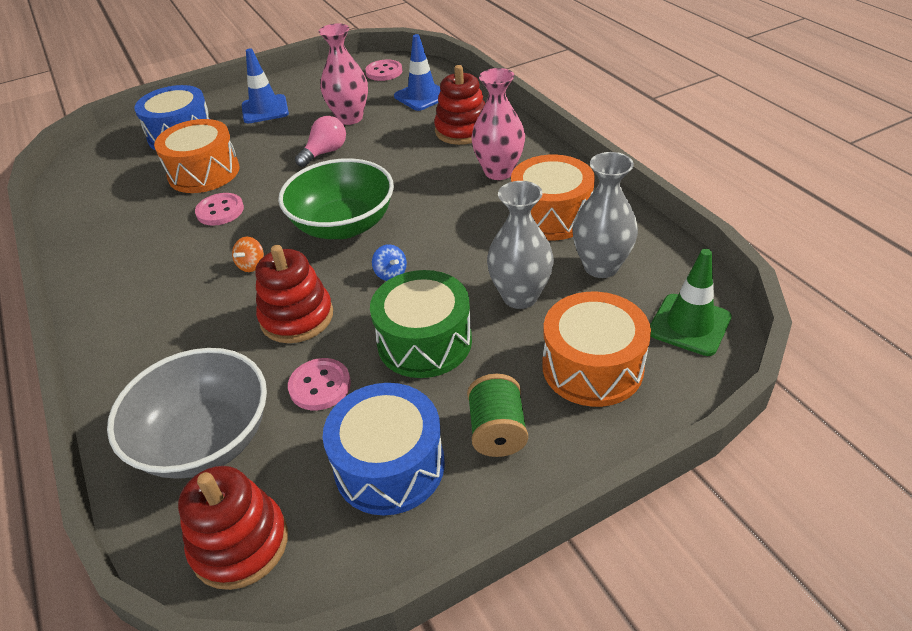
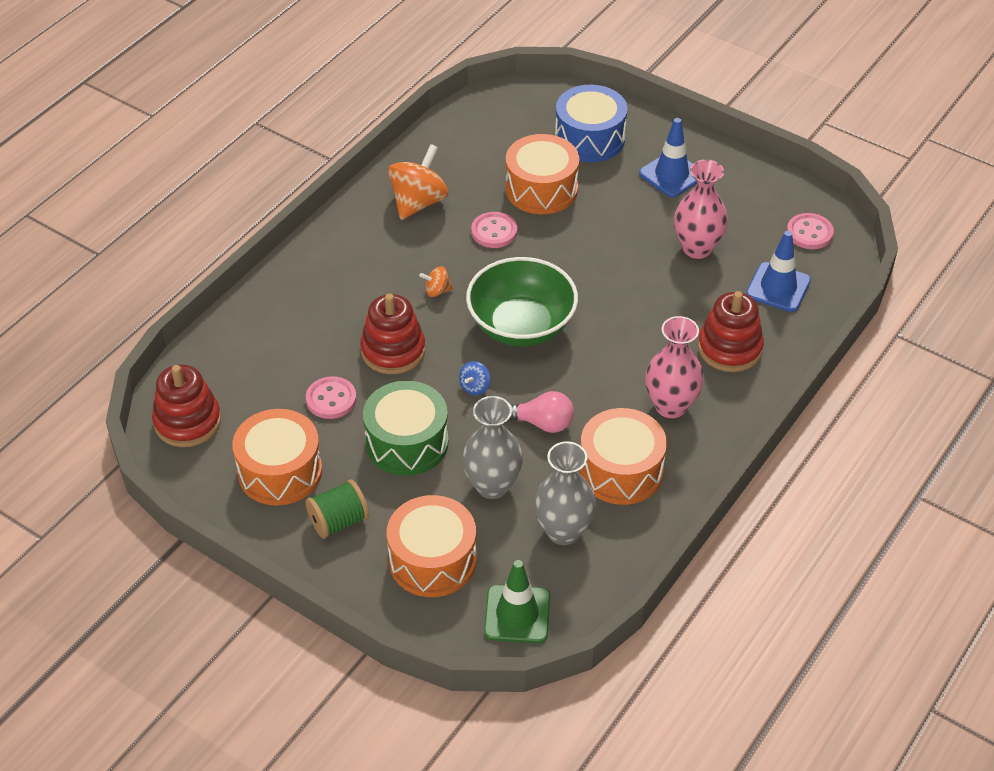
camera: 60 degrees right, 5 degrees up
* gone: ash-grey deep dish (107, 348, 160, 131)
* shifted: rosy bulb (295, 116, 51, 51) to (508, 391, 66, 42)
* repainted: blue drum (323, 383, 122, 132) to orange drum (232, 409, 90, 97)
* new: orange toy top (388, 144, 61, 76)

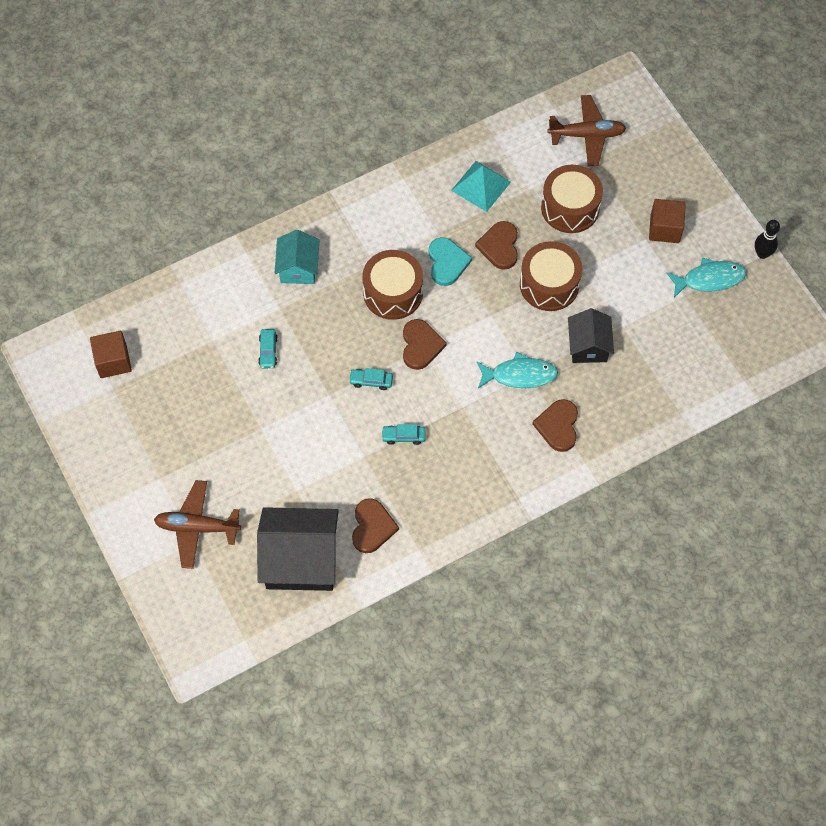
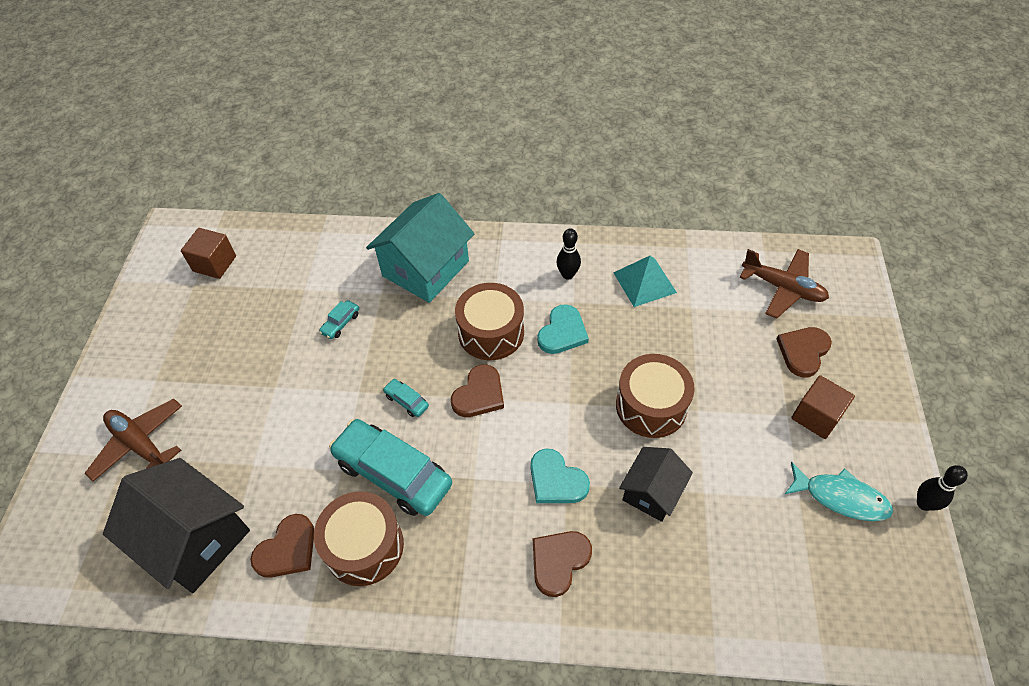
camera: 35 degrees right, 10 degrees down
* scaled: turquoise house (275, 230, 44, 54) = (366, 193, 109, 110) x1.71
* scaled: turquoise toy car (381, 424, 45, 21) = (329, 419, 123, 97) x2.40
* shifted: russet heart (475, 221, 43, 49) to (777, 327, 55, 50)
* swapped: turquoise toy fish (477, 352, 81, 36) to turquoise heart (530, 449, 60, 54)
* shifted: russet drum (541, 165, 62, 68) to (314, 491, 90, 95)
* new: ebony skittle (556, 228, 25, 52)

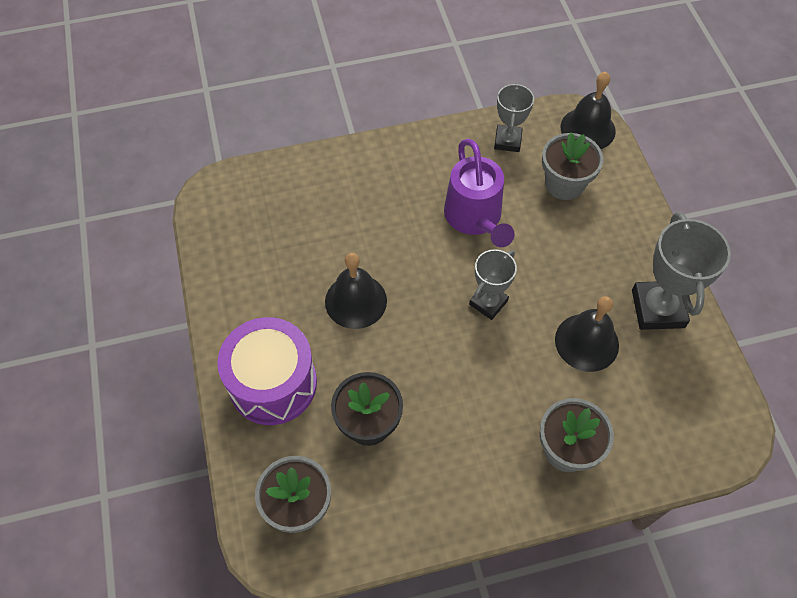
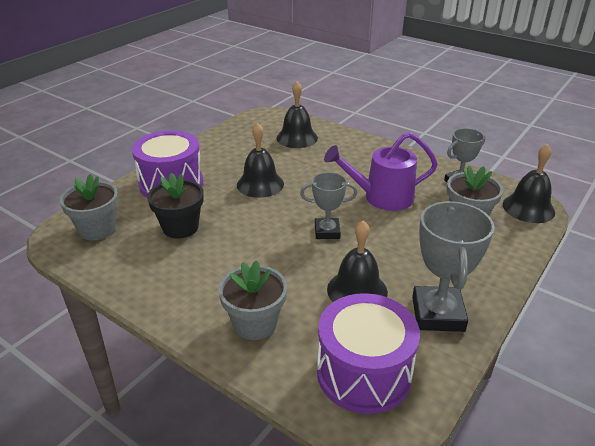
camera: 50 degrees right, 25 degrees down
* rotated: royal purple watering can (444, 139, 70, 108) = (324, 132, 114, 79) 45 degrees clockwise
* rotated: ash-grey prize cup (632, 212, 99, 118) = (412, 201, 83, 131) 45 degrees counterclockwise
* new: ebony bell (276, 81, 42, 67)
* new: royal purple drum (317, 293, 103, 121)

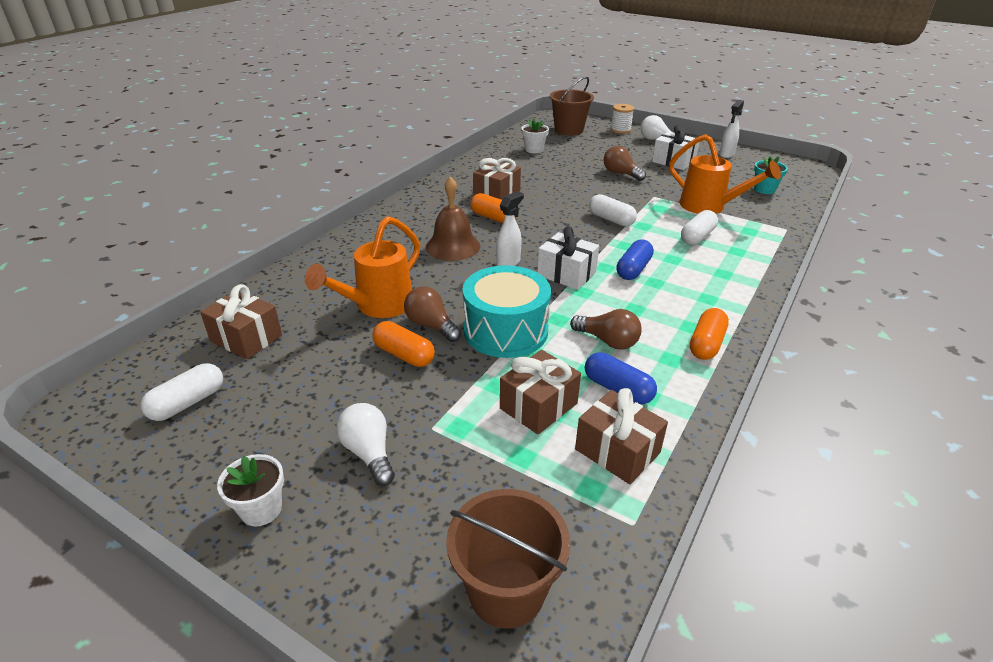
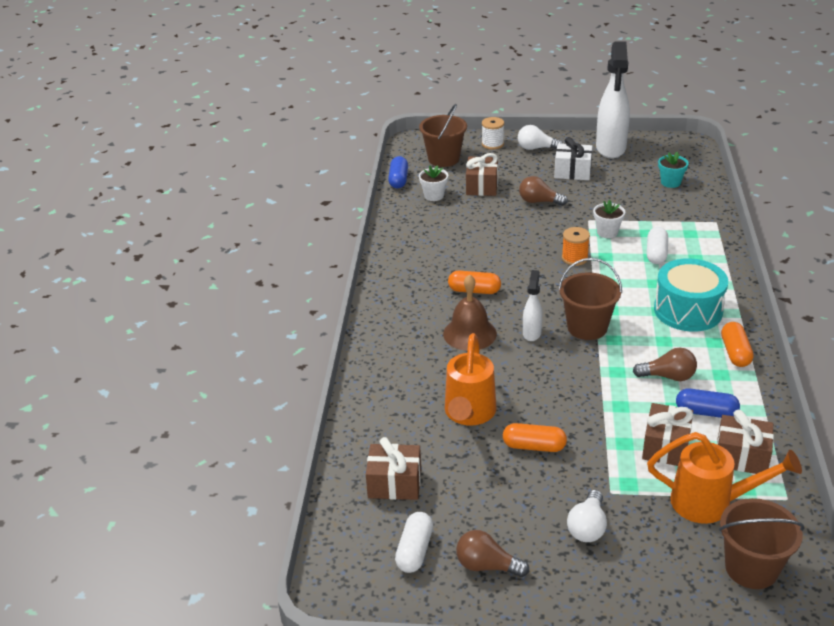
camera: 25 degrees left, 0 degrees up
* shifted: snow-white flower pot (217, 454, 67, 72) to (593, 200, 32, 38)
* rotated: snow-white bulb (336, 403, 59, 83) = (567, 490, 40, 52) 105 degrees counterclockwise
* shifted: russet bulb (404, 286, 57, 56) to (456, 530, 73, 47)
* shifted: turquoise drum (462, 265, 89, 93) to (654, 258, 74, 74)
* shifted: russet present (473, 158, 48, 42) to (466, 153, 32, 43)
* swapped: snow-white present (537, 226, 62, 64) to russet bucket (558, 258, 64, 82)
* swapped: snow-white capsule (589, 194, 48, 32) to orange reel of thread (562, 227, 28, 39)
* shifted: blue capsule (616, 239, 38, 41) to (388, 156, 20, 33)
* shifted: orange watering can (669, 134, 112, 80) to (647, 432, 155, 92)
* scaled: snow-white spray cleaner (719, 100, 25, 58) = (596, 41, 34, 118) x2.06

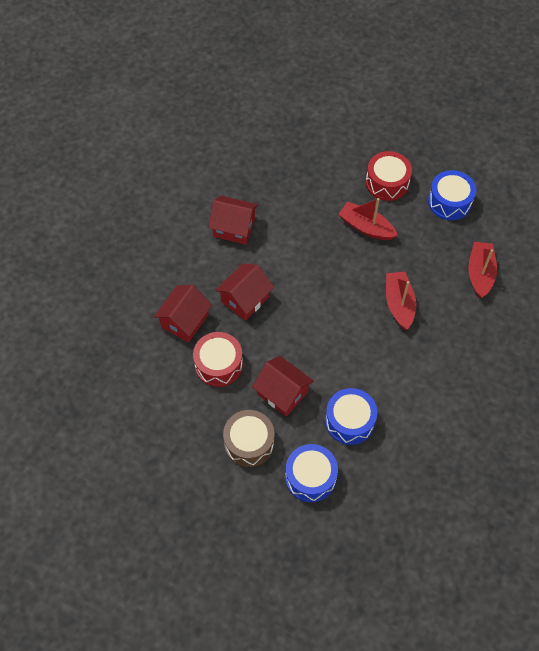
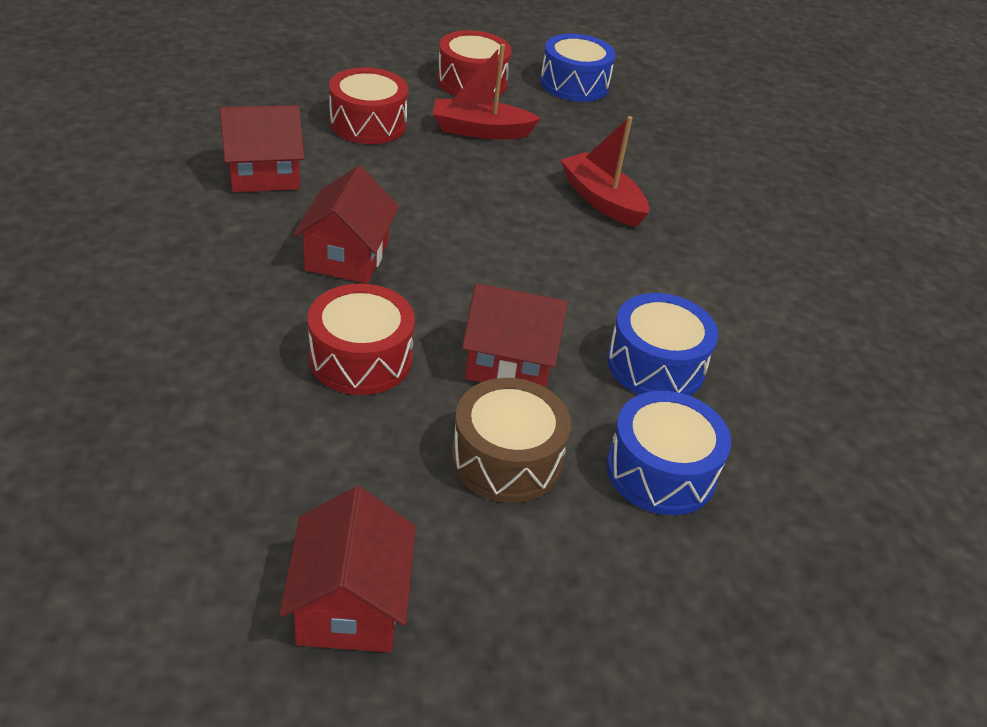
camera: 35 degrees left, 20 degrees down
* shifted: scarlet house (154, 285, 58, 57) to (279, 486, 137, 166)
* gone: scarlet boat (468, 242, 29, 57)
* new: scarlet drum (329, 68, 79, 76)

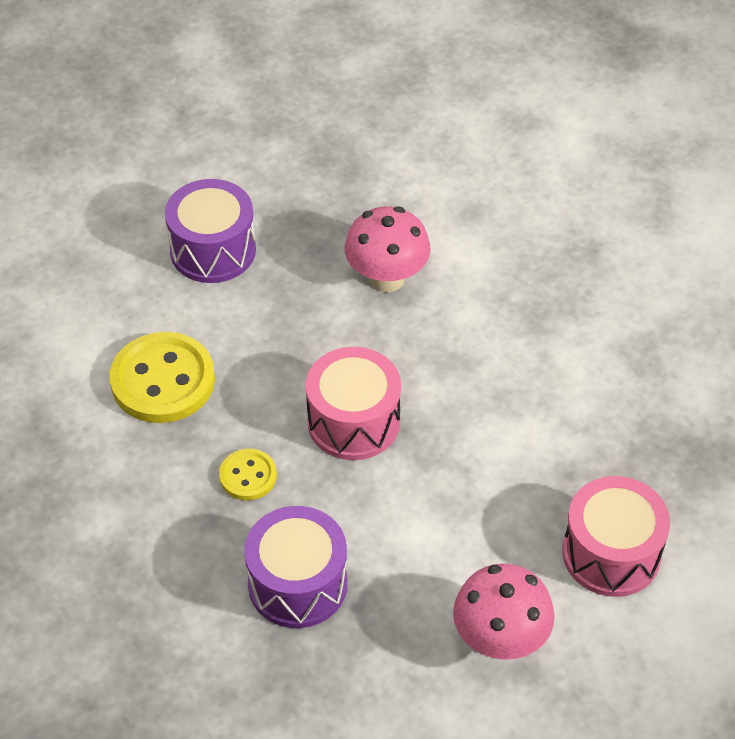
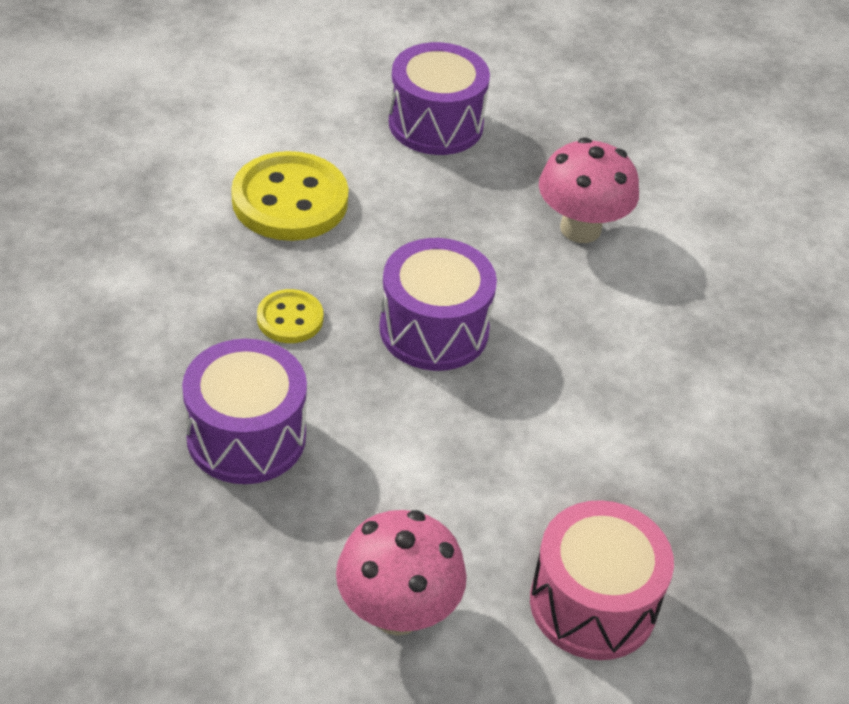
camera: 30 degrees right, 5 degrees down
* repainted: rosy drum (306, 347, 95, 113) to royal purple drum (379, 238, 118, 133)

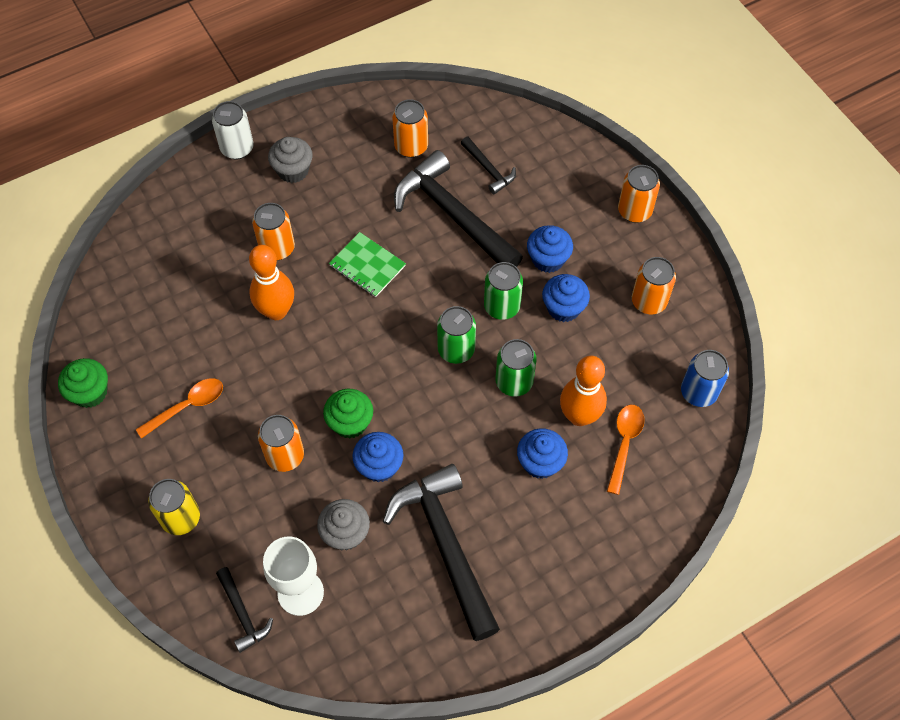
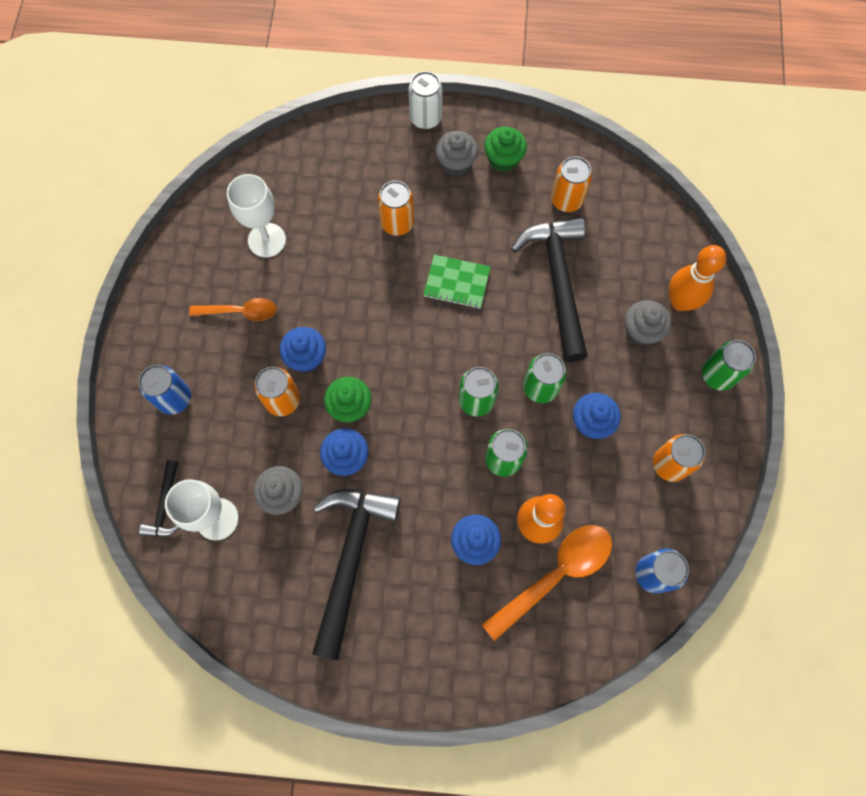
camera: 35 degrees right, 10 degrees up
* shifted: emerald muffin (58, 358, 50, 50) to (484, 127, 43, 45)
* repainted: bright yellow tin (148, 479, 52, 56) to blue tin (139, 365, 52, 50)
* shifted: orange skittle (249, 245, 45, 75) to (669, 245, 57, 66)
* rotated: emerald notebook (329, 232, 77, 65) = (424, 255, 67, 54) 60 degrees counterclockwise
* gone: ebony carpenter's hammer (461, 137, 55, 57)
* shifted: blue muffin (527, 225, 46, 48) to (280, 327, 46, 46)
* scaled: orange tablespoon (607, 405, 38, 90) = (482, 525, 130, 116) x1.62
* repainted: orange tin (618, 165, 42, 58) to emerald tin (702, 340, 54, 51)
* new: snow-white goblet (227, 174, 59, 84)
* new: ash-grey muffin (625, 300, 46, 46)

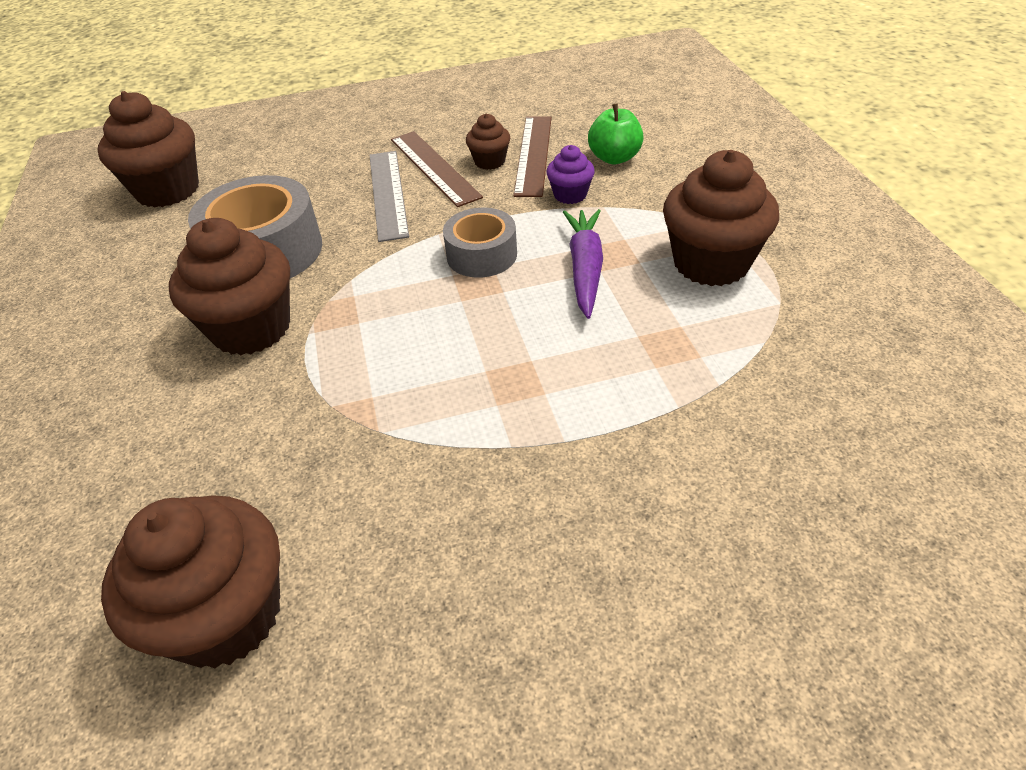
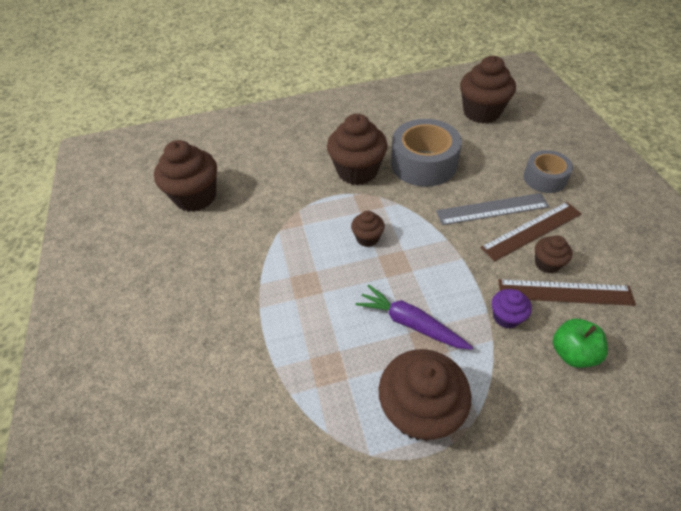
camera: 90 degrees right, 5 degrees up
* shifted: ash-grey tape (443, 208, 74, 70) to (523, 150, 50, 43)
* rotated: royal purple root vegetable (563, 209, 40, 110) = (355, 285, 118, 65) 150 degrees counterclockwise
* new: russet muffin (351, 211, 34, 36)

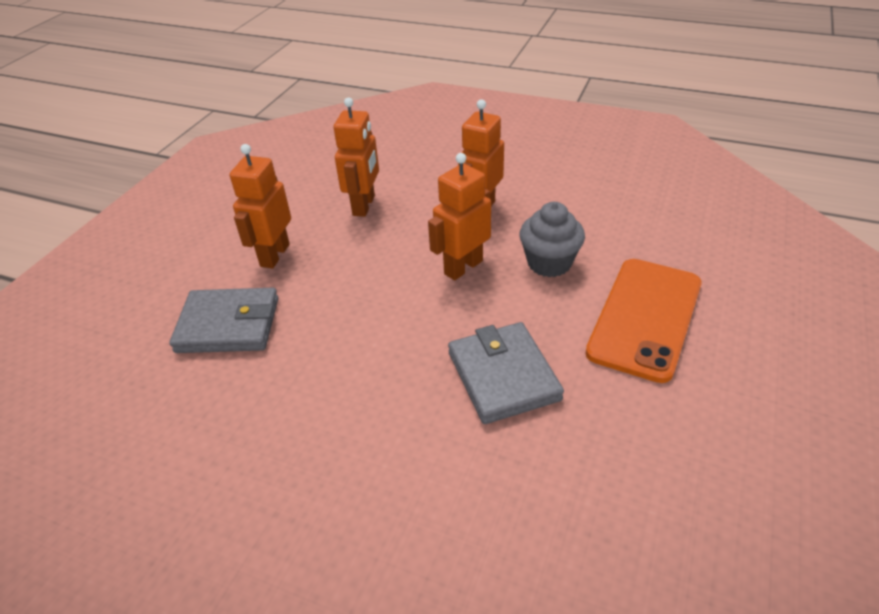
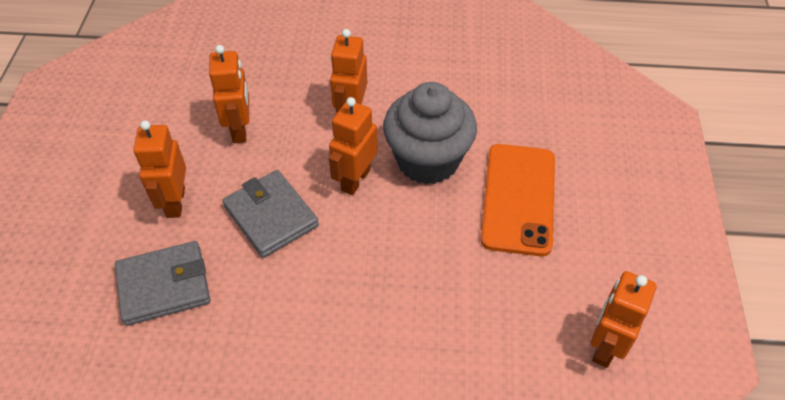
camera: 20 degrees left, 10 degrees up
* shifted: ash-grey wallet (448, 322, 116, 102) to (222, 170, 97, 88)
* scaled: ash-grey muffin (520, 202, 65, 75) = (383, 82, 94, 103) x1.62
* new: orange robot (591, 271, 66, 97)

